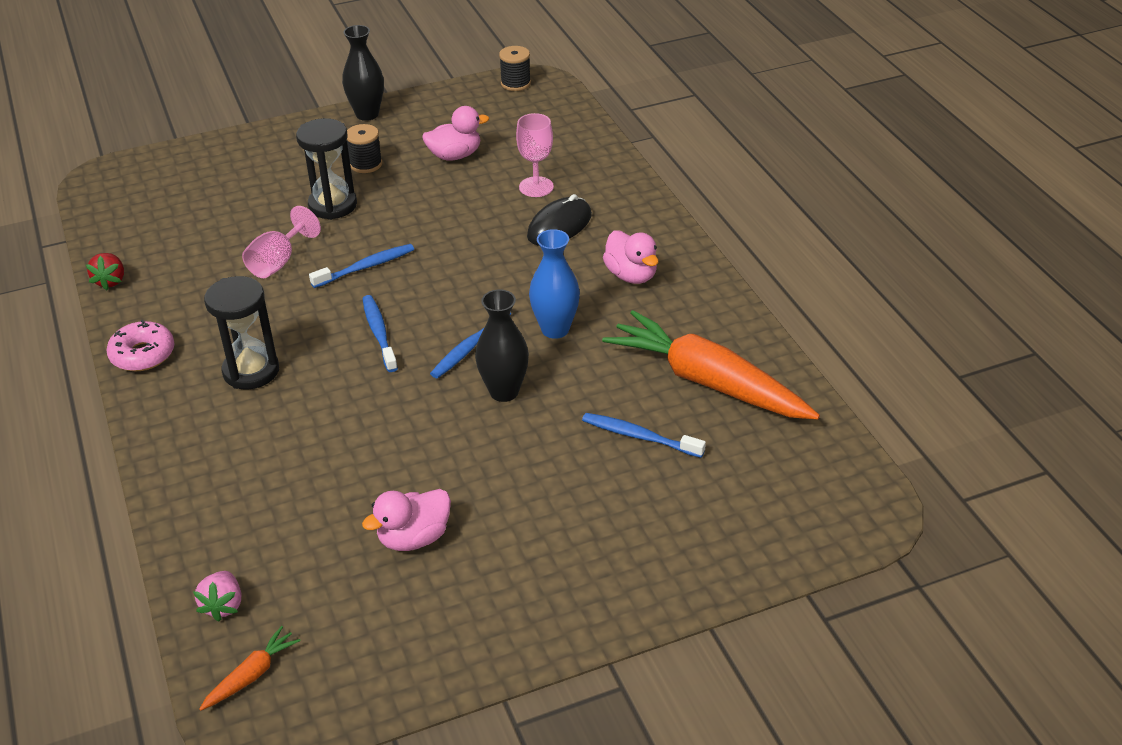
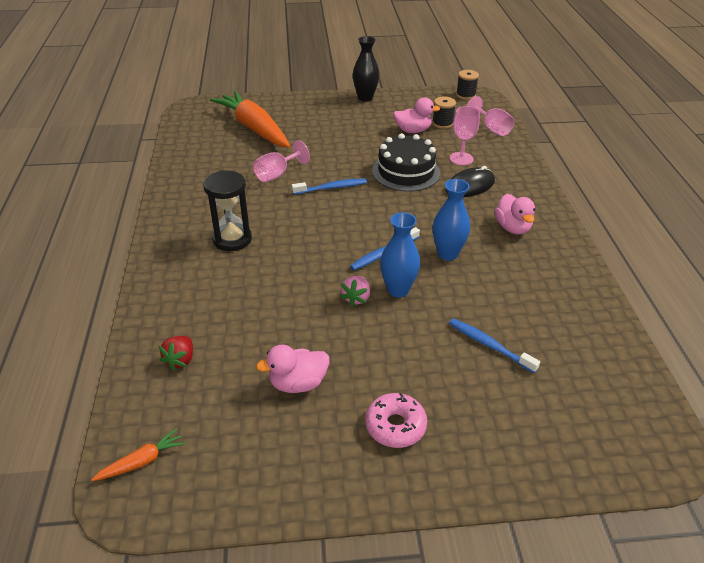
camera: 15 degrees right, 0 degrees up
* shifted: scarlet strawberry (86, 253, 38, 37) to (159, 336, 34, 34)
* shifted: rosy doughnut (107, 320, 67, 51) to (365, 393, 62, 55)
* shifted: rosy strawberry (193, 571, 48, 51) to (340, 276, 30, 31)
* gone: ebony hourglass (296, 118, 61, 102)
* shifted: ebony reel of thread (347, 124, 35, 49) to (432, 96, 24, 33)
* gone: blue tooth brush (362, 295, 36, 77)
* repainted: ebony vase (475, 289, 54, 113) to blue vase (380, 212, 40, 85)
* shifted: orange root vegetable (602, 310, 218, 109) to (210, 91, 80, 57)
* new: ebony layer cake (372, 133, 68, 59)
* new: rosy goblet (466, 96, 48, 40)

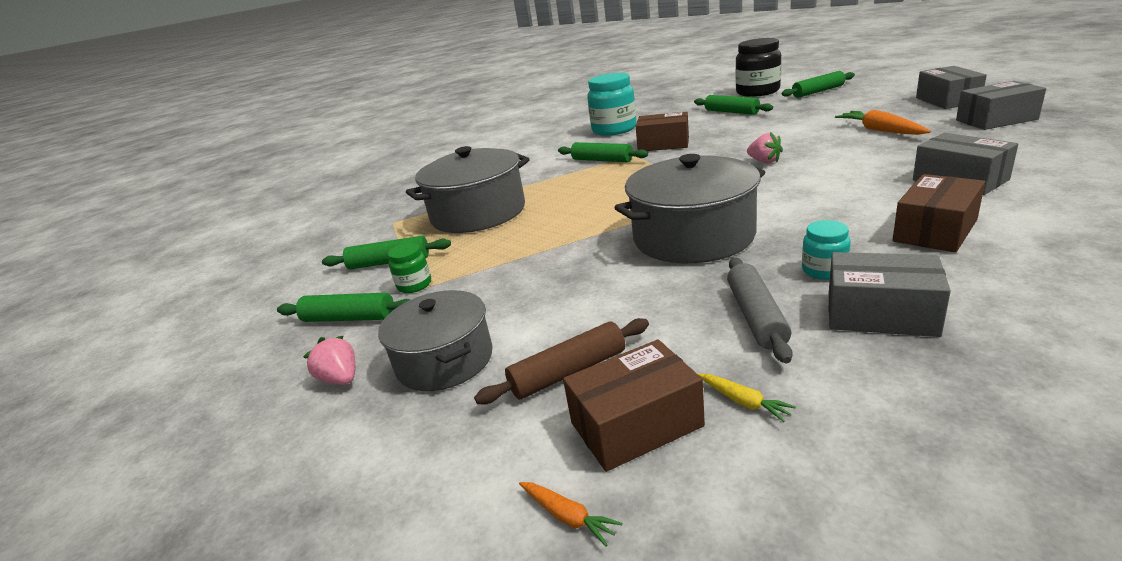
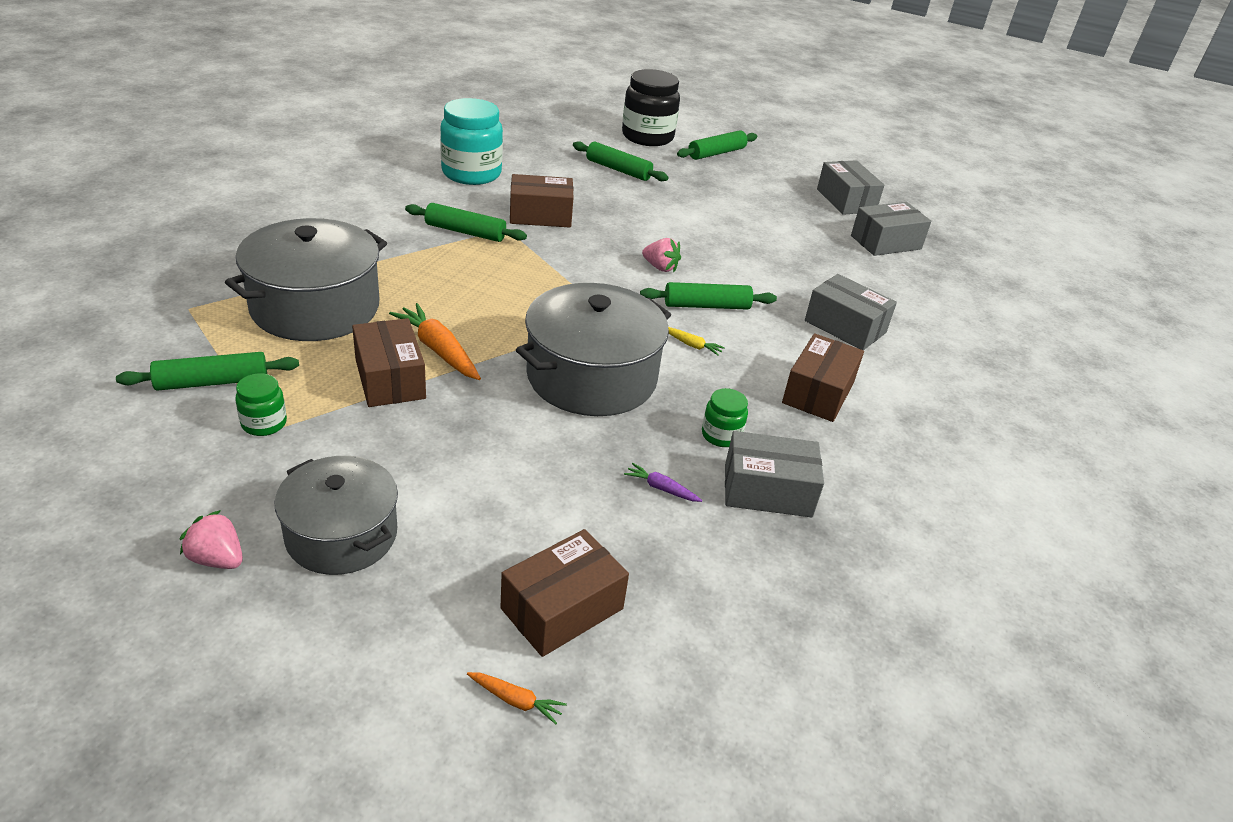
camera: 25 degrees left, 10 degrees up
* shifted: emerald dough roller (277, 293, 133, 29) to (640, 282, 137, 28)
* gone: russet dough roller (474, 318, 175, 86)
* shifted: bright yellow root vegetable (698, 374, 98, 48) to (668, 327, 57, 29)
* swapped: ash-grey dough roller (727, 257, 66, 106) to royal purple root vegetable (624, 463, 78, 39)
* repainted: turquoise jar (802, 220, 49, 60) to emerald jar (702, 388, 46, 59)
* shifted: orange root vegetable (835, 110, 96, 25) to (389, 303, 92, 77)
* new: russet package (352, 318, 74, 89)

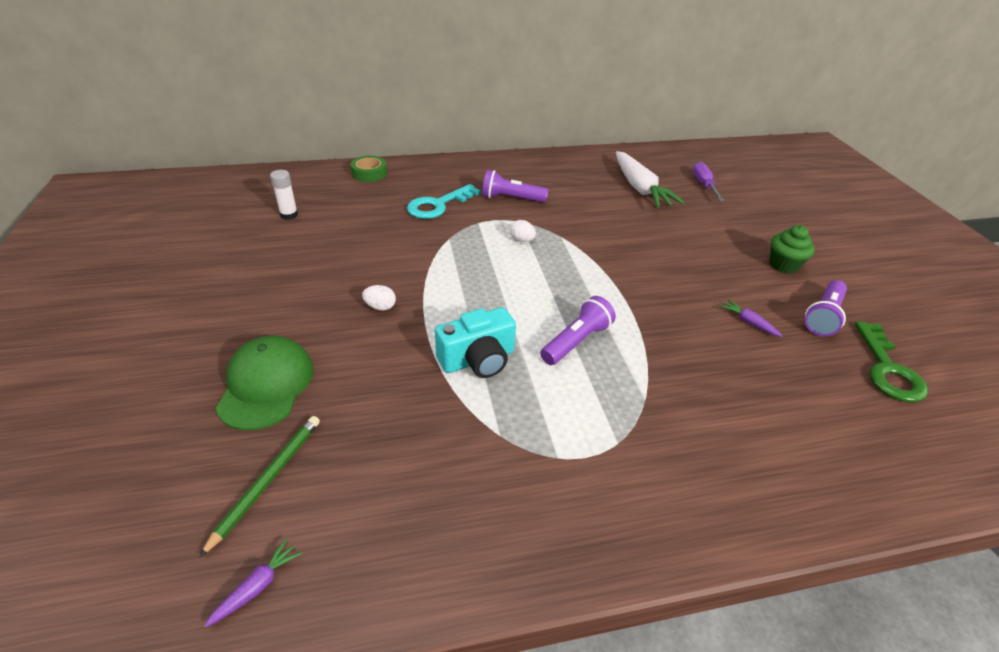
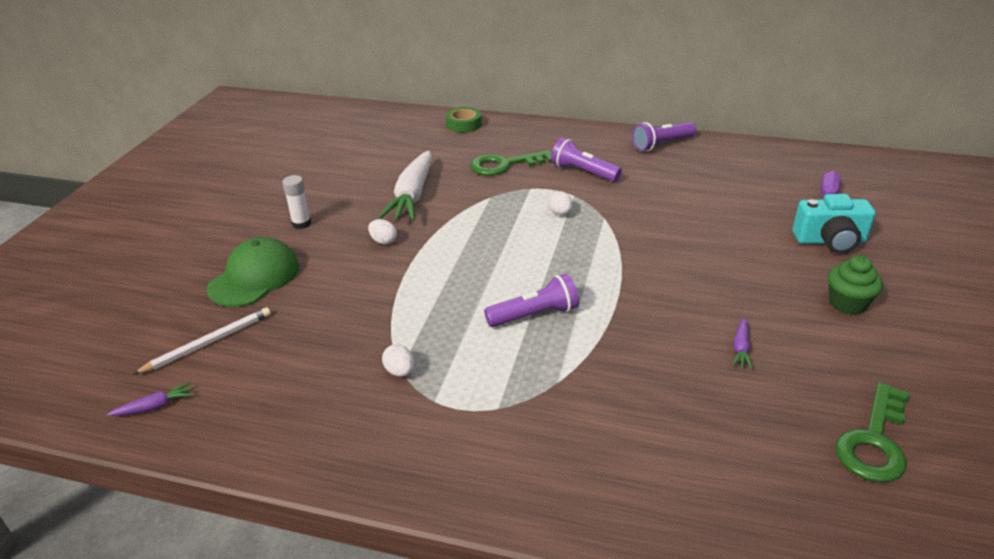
camera: 30 degrees right, 5 degrees down
* repainted: emerald wooden pencil (199, 416, 121, 142) to snow-white wooden pencil (132, 307, 139, 68)
* shifted: snow-white glue stick (270, 170, 28, 50) to (282, 175, 29, 54)
* repainted: turquoise key (407, 184, 74, 35) to emerald key (470, 150, 82, 26)
* shifted: turquoise compact camera (435, 307, 81, 71) to (792, 194, 84, 60)
* shifted: snow-white root vegetable (616, 151, 68, 57) to (379, 151, 53, 70)
* rotated: royal purple root vegetable (720, 299, 62, 38) = (732, 318, 21, 51) 150 degrees counterclockwise
* shifted: royal purple torch (805, 280, 42, 56) to (632, 122, 64, 29)
* new: snow-white toy egg (382, 344, 32, 33)

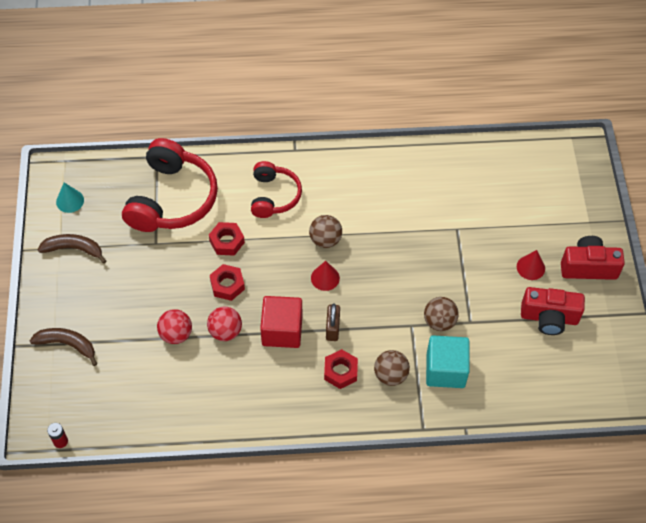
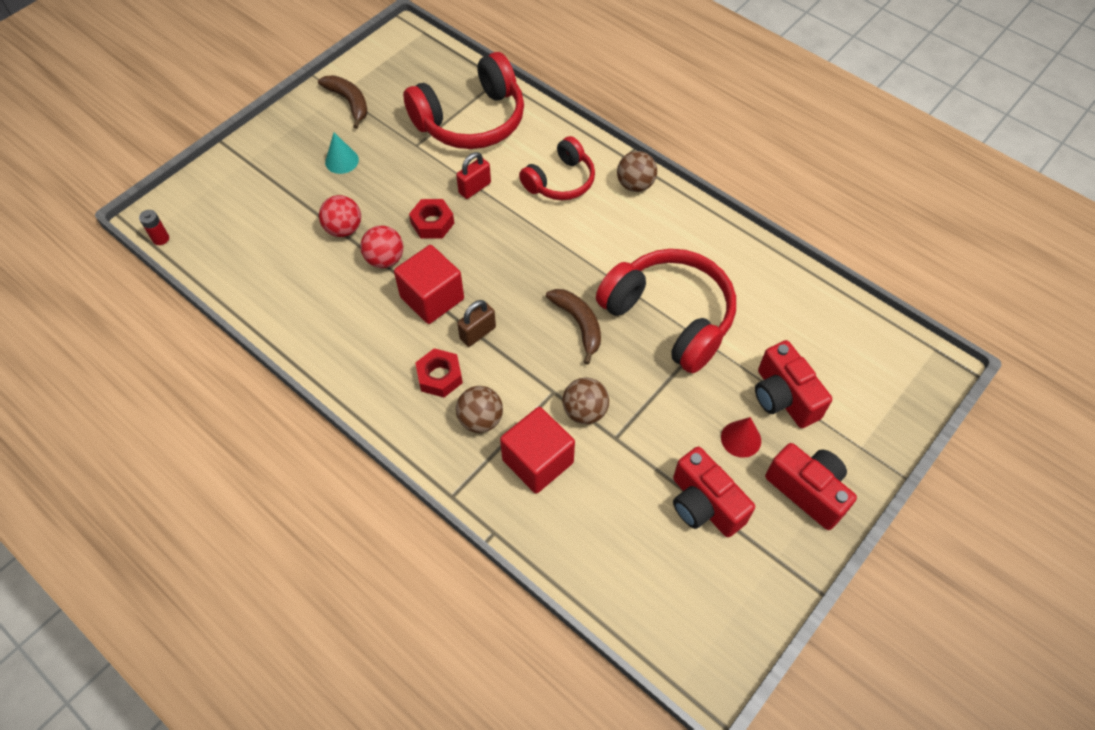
camera: 45 degrees right, 0 degrees up
* shifted: russet banana (30, 328, 67, 38) to (546, 289, 55, 76)
* shifted: turquoise cone (56, 183, 28, 30) to (325, 132, 34, 42)
* swapped: scarlet nut (209, 222, 36, 34) to scarlet small lock (456, 152, 35, 47)
* shifted: russet ball (309, 215, 33, 33) to (617, 151, 40, 41)
* gone: scarlet cone (311, 261, 29, 30)
* repainted: turquoise block (426, 336, 44, 52) to scarlet block (500, 407, 75, 87)
* new: scarlet over-ear headphones (596, 249, 140, 124)
* new: scarlet compact camera (755, 340, 77, 88)

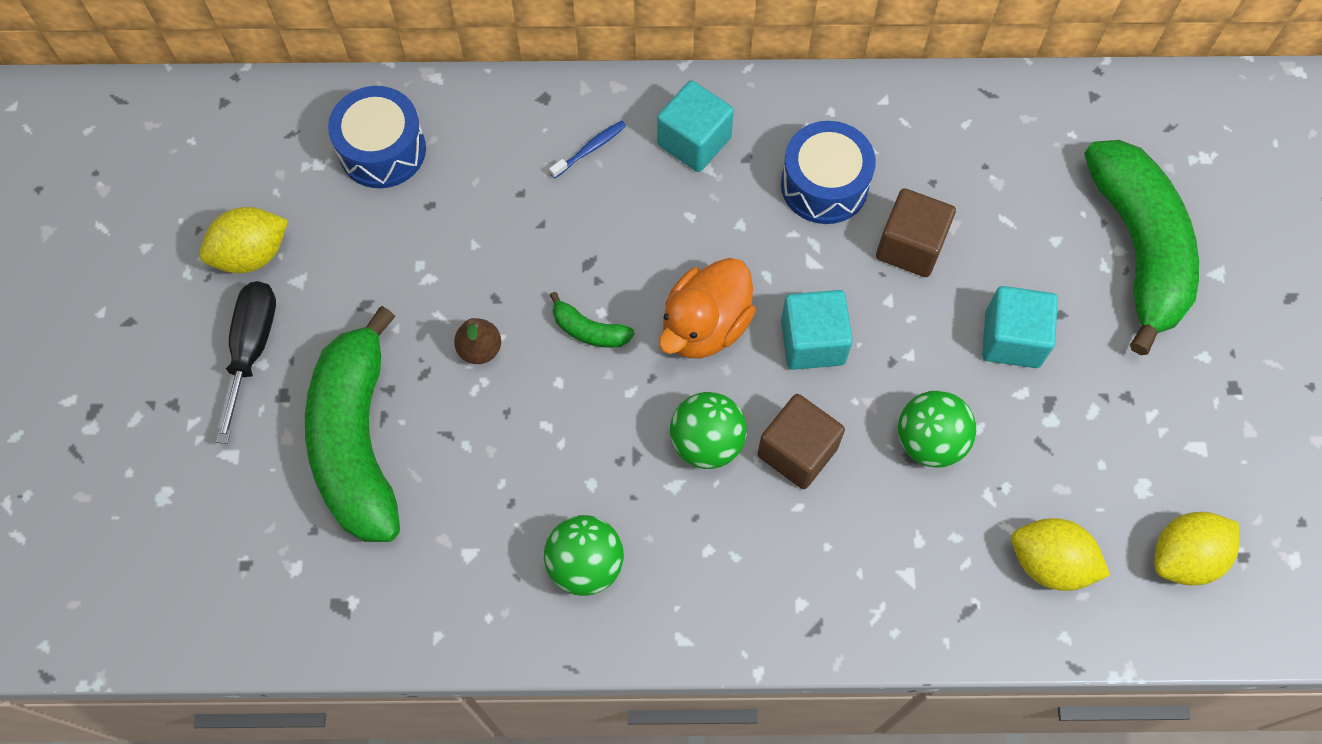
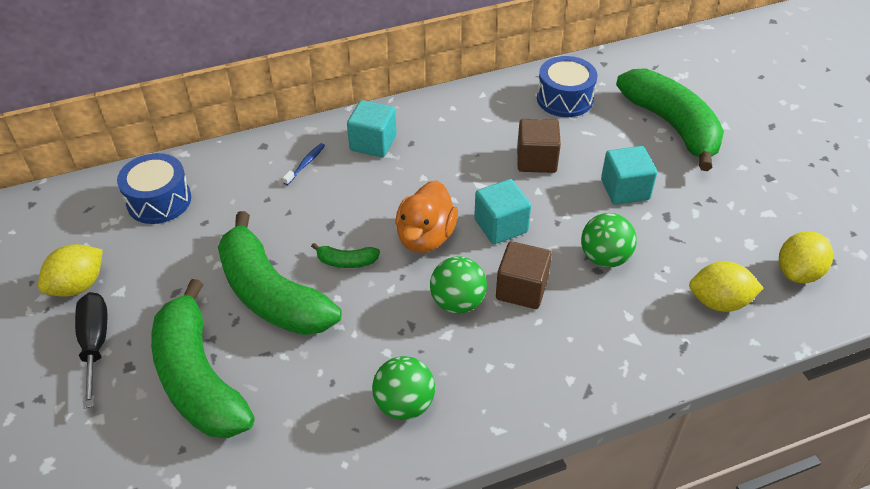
camera: 20 degrees left, 20 degrees down
* swapped: russet pear (454, 318, 47, 46) to emerald banana (218, 211, 124, 124)
* shifted: blue drum (781, 121, 95, 103) to (537, 56, 60, 61)

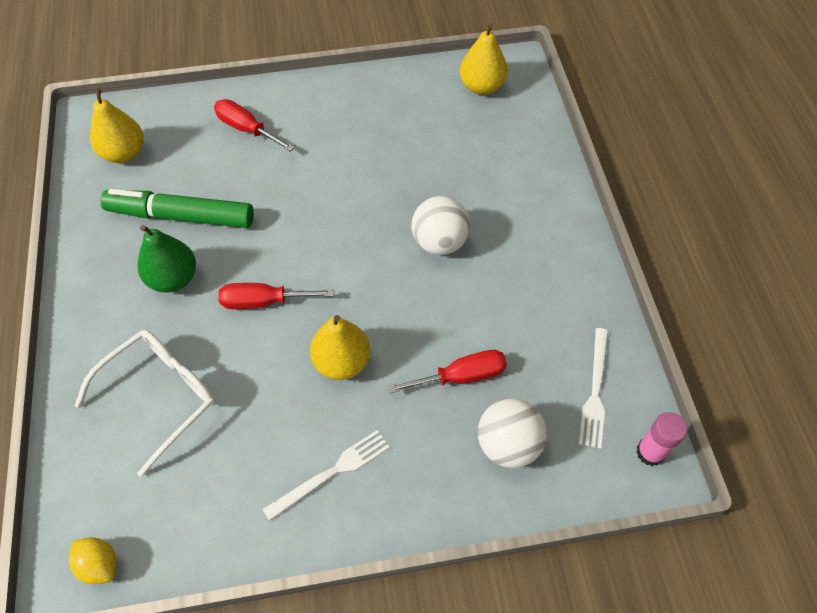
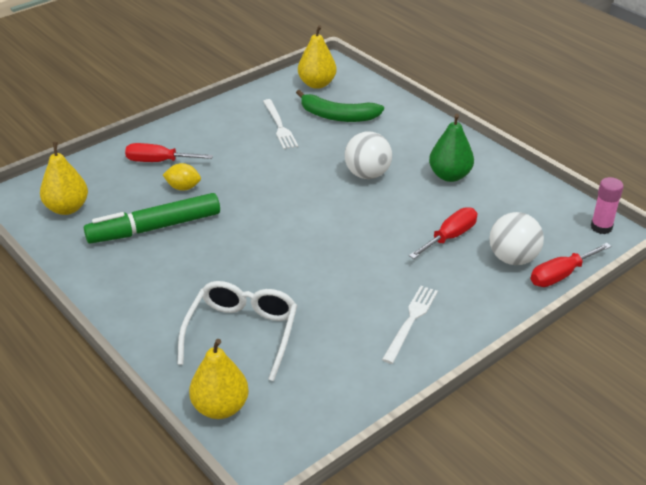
camera: 30 degrees left, 20 degrees down
* shifted: bright yellow lemon (69, 538, 48, 46) to (163, 163, 38, 28)
* shifted: emerald pear (138, 225, 58, 67) to (429, 114, 45, 68)
* shifted: scarlet flat screwdriver (218, 283, 116, 26) to (531, 243, 81, 44)
* shifted: bright yellow pear (310, 315, 60, 65) to (189, 339, 60, 80)
* shifted: snow-white dinner fork (579, 328, 29, 121) to (263, 99, 35, 50)
* new: emerald banana (296, 90, 88, 32)

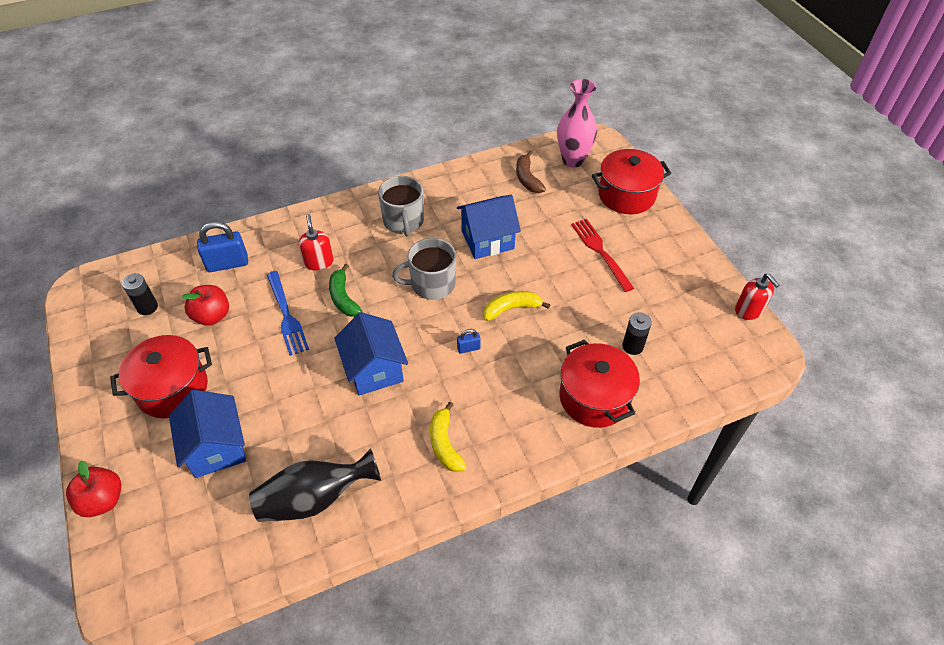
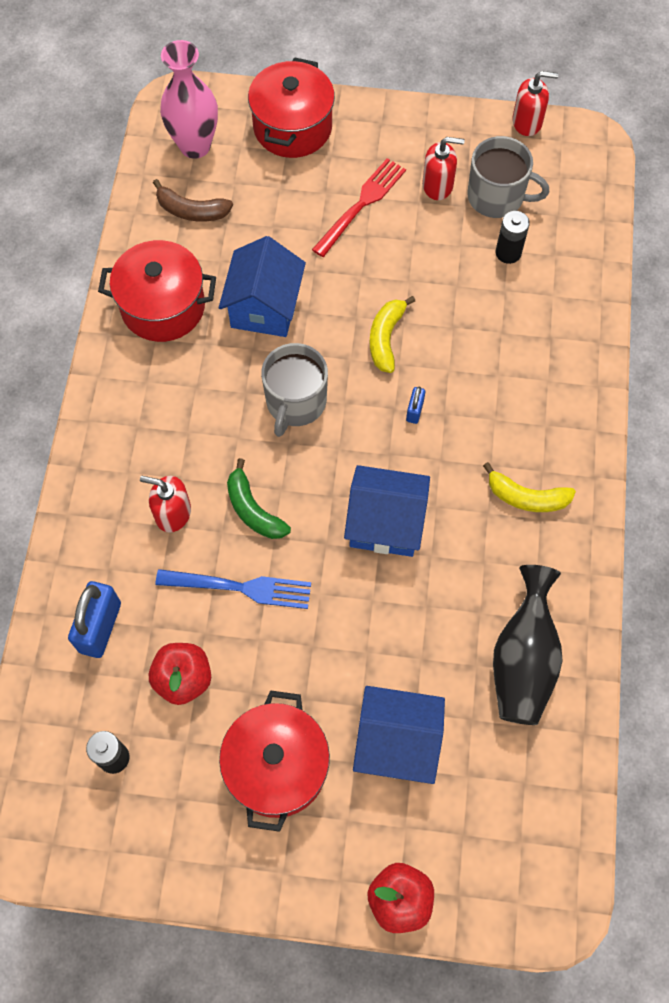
camera: 60 degrees left, 15 degrees up
* rotated: emerald banana (329, 264, 33, 53) = (227, 458, 64, 81) 45 degrees clockwise
* shifted: ash-grey tea mug (378, 176, 46, 61) to (467, 136, 82, 82)
* shifted: scarlet cooking pot (559, 340, 81, 88) to (98, 240, 118, 102)
* rotated: scarlet dinner fork (571, 219, 63, 73) = (312, 158, 94, 99) 120 degrees clockwise
* new: scarlet soap dispenser (422, 137, 43, 63)

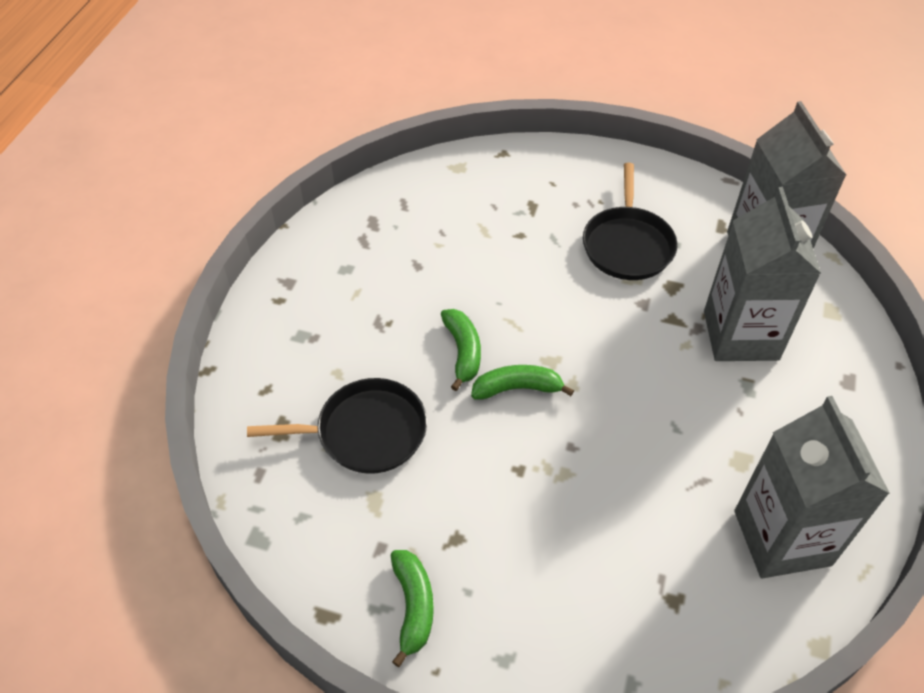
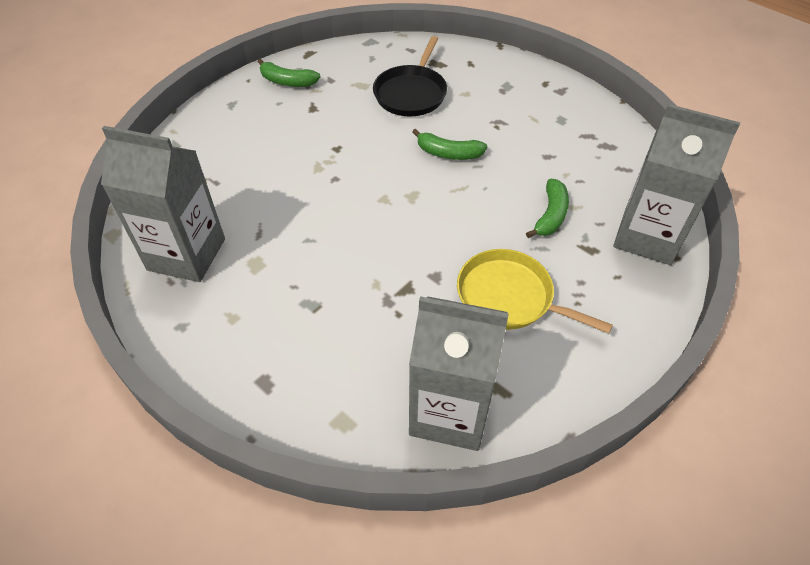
camera: 115 degrees right, 0 degrees up
* shifted: emerald banana (471, 365, 103, 34) to (526, 179, 43, 59)
* repainted: ebony frying pan (583, 163, 95, 117) to bright yellow frying pan (457, 249, 156, 85)
* shifted: ash-grey milk carton (704, 187, 117, 174) to (613, 104, 127, 161)

